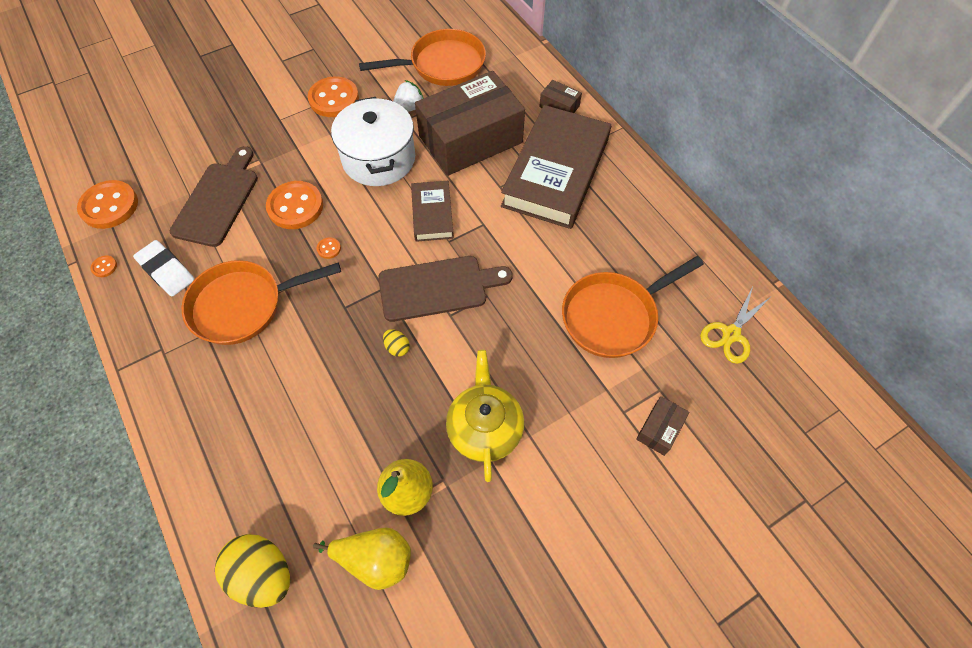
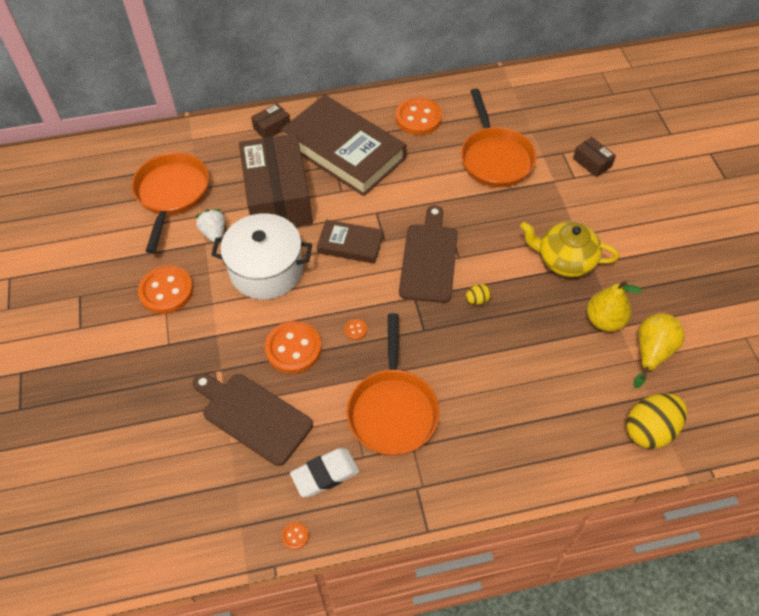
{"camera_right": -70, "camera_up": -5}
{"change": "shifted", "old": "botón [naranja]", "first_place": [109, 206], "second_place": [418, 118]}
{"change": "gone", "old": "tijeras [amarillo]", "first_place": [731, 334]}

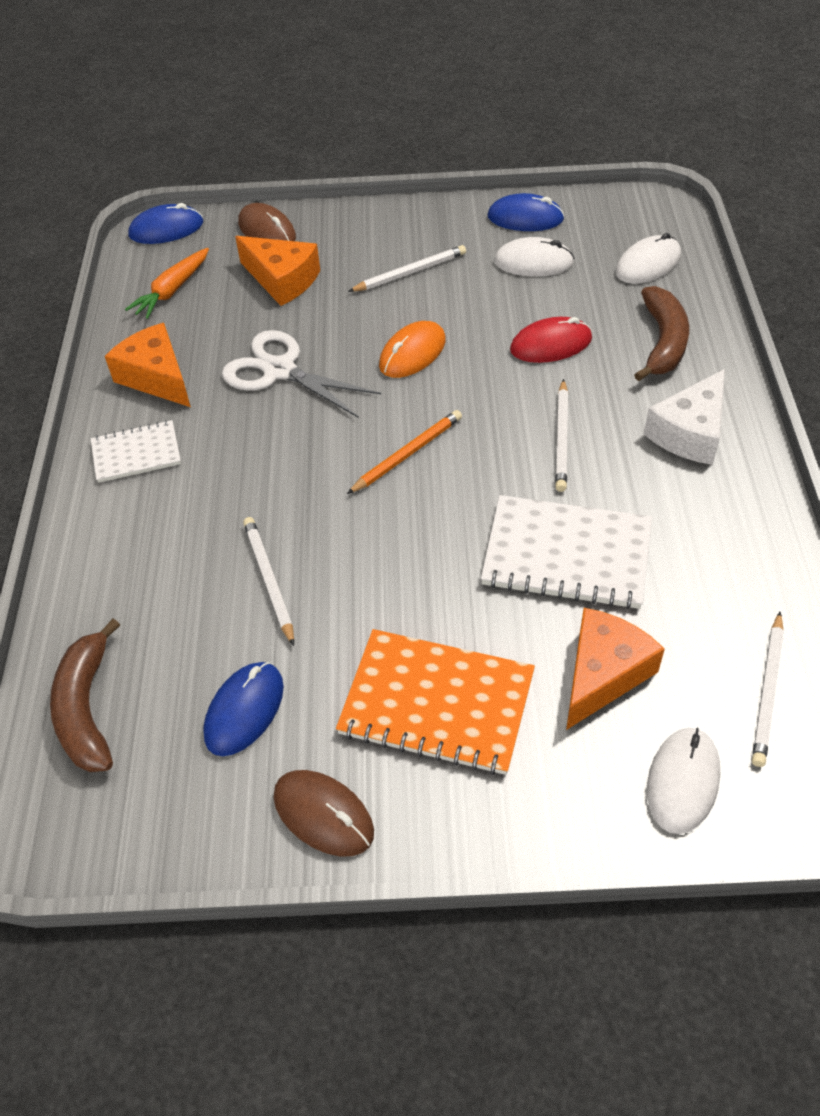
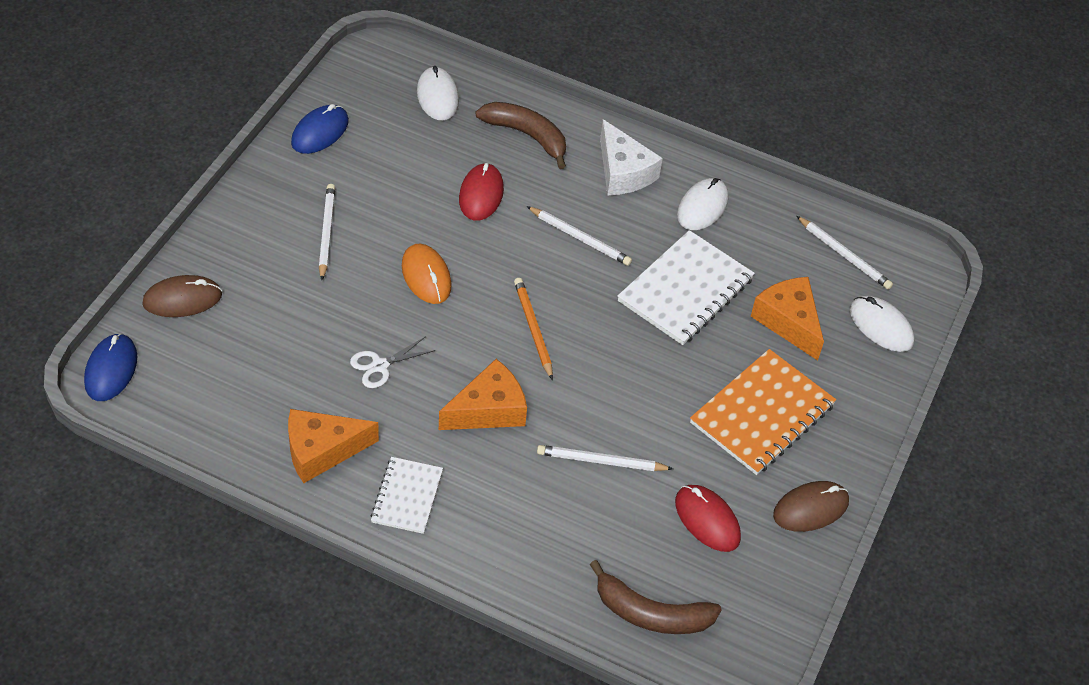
{"camera_right": -70, "camera_up": 0}
{"change": "gone", "old": "zanahoria [naranja]", "first_place": [172, 290]}
{"change": "repainted", "old": "ratón [azul]", "new": "ratón [rojo]", "first_place": [244, 710], "second_place": [707, 520]}
{"change": "scaled", "old": "tijeras [blanco]", "first_place": [280, 370], "second_place": [380, 365], "factor": 0.57}
{"change": "shifted", "old": "queso [naranja]", "first_place": [282, 280], "second_place": [488, 410]}
{"change": "shifted", "old": "ratón [blanco]", "first_place": [533, 262], "second_place": [702, 207]}

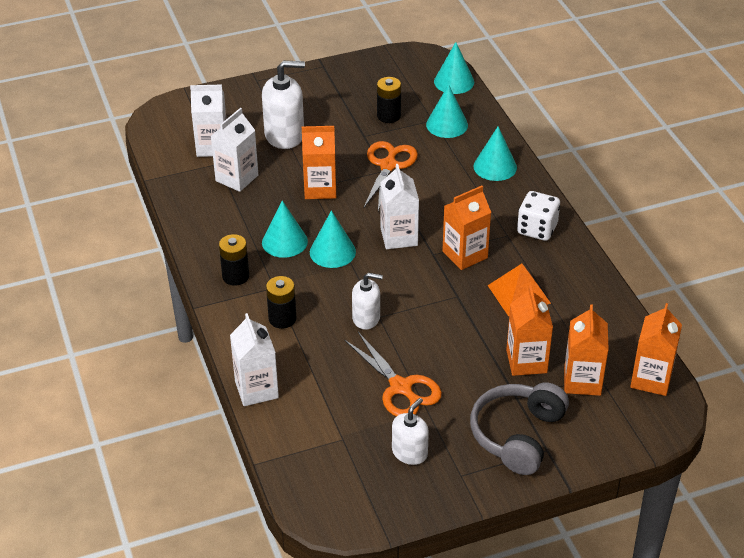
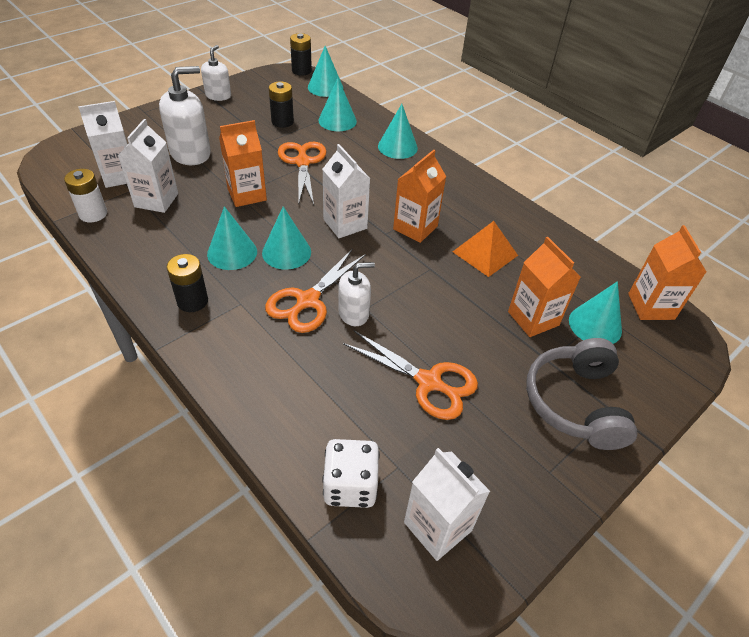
{"camera_right": -25, "camera_up": 5}
{"change": "shifted", "old": "cartón de leche [blanco]", "first_place": [256, 389], "second_place": [437, 526]}
{"change": "shifted", "old": "pila [negro]", "first_place": [282, 319], "second_place": [301, 71]}
{"change": "shifted", "old": "dispensador de jabón [blanco]", "first_place": [409, 452], "second_place": [218, 95]}
{"change": "shifted", "old": "dado [blanco]", "first_place": [537, 229], "second_place": [350, 485]}
{"change": "swapped", "old": "cartón de leche [naranja]", "new": "cono [turquesa]", "first_place": [582, 381], "second_place": [595, 325]}
{"change": "new", "new": "pila [blanco]", "second_place": [93, 214]}
{"change": "new", "new": "tijeras [naranja]", "second_place": [308, 300]}

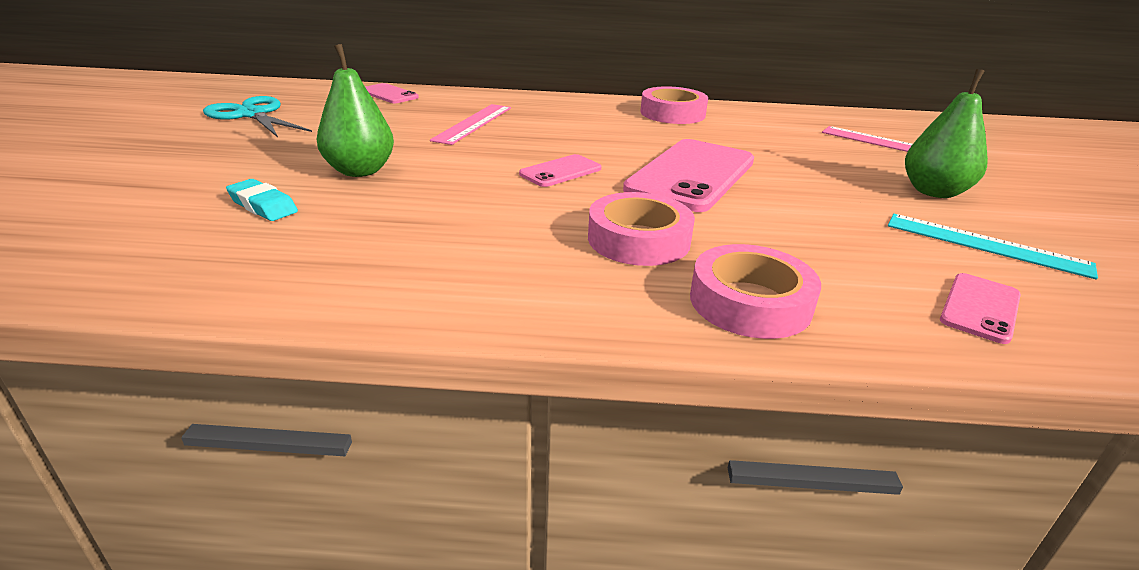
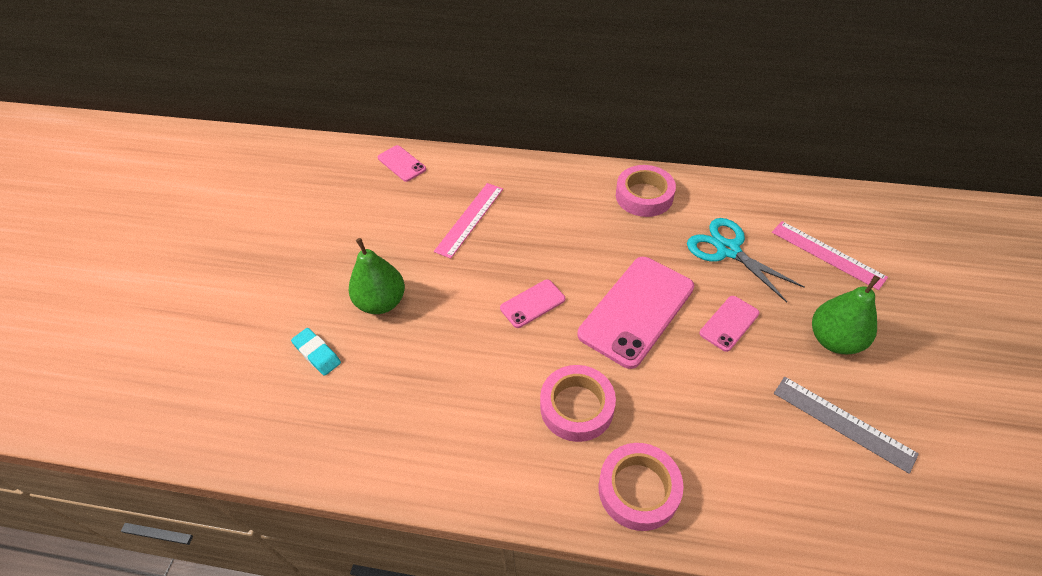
{"camera_right": 10, "camera_up": 20}
{"change": "shifted", "old": "tijeras [turquesa]", "first_place": [252, 114], "second_place": [728, 250]}
{"change": "repainted", "old": "regla [turquesa]", "new": "regla [gris]", "first_place": [986, 245], "second_place": [843, 423]}
{"change": "shifted", "old": "móvil [rosa]", "first_place": [980, 308], "second_place": [729, 323]}

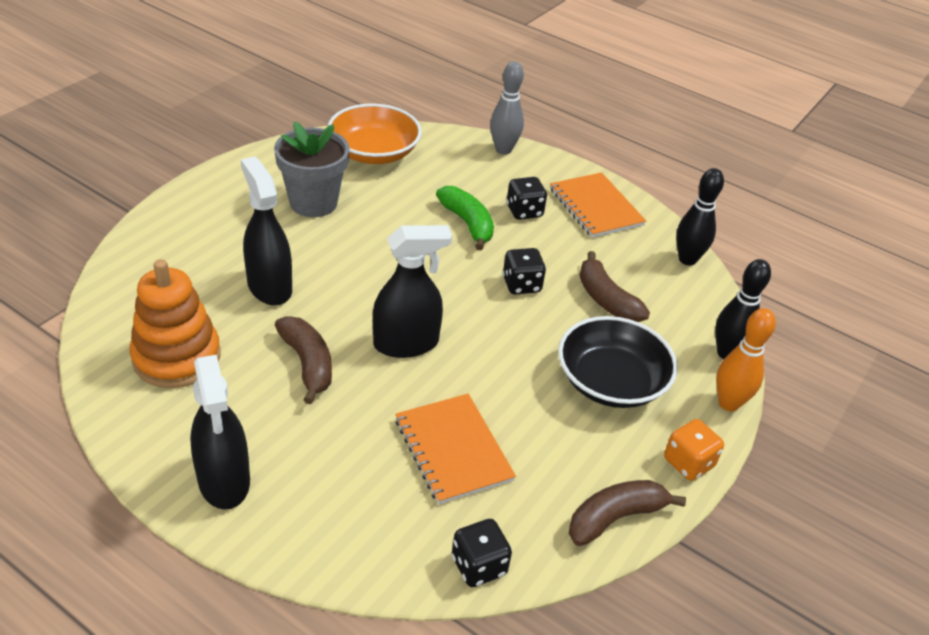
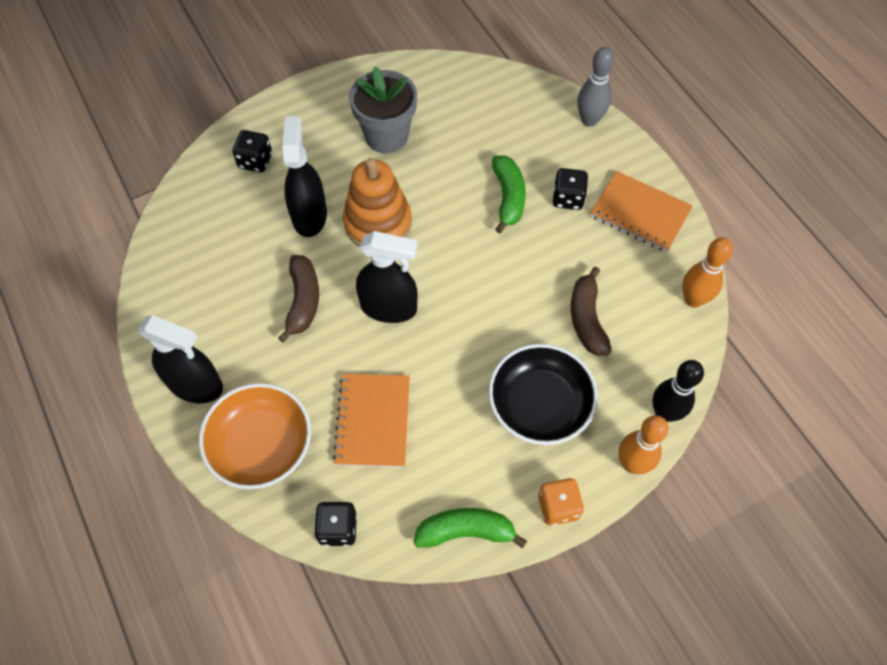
{"camera_right": 30, "camera_up": 20}
{"change": "shifted", "old": "juguete apilable [naranja]", "first_place": [177, 357], "second_place": [378, 223]}
{"change": "rotated", "old": "pulverizador [negro]", "first_place": [224, 481], "second_place": [196, 385], "degrees": -75}
{"change": "shifted", "old": "cuenco [naranja]", "first_place": [374, 152], "second_place": [261, 445]}
{"change": "shifted", "old": "dado [negro]", "first_place": [521, 285], "second_place": [255, 161]}
{"change": "rotated", "old": "cuaderno [naranja]", "first_place": [596, 207], "second_place": [640, 213], "degrees": -60}
{"change": "repainted", "old": "plátano [marrón]", "new": "plátano [verde]", "first_place": [615, 517], "second_place": [466, 531]}
{"change": "repainted", "old": "bolo [negro]", "new": "bolo [naranja]", "first_place": [687, 259], "second_place": [693, 299]}

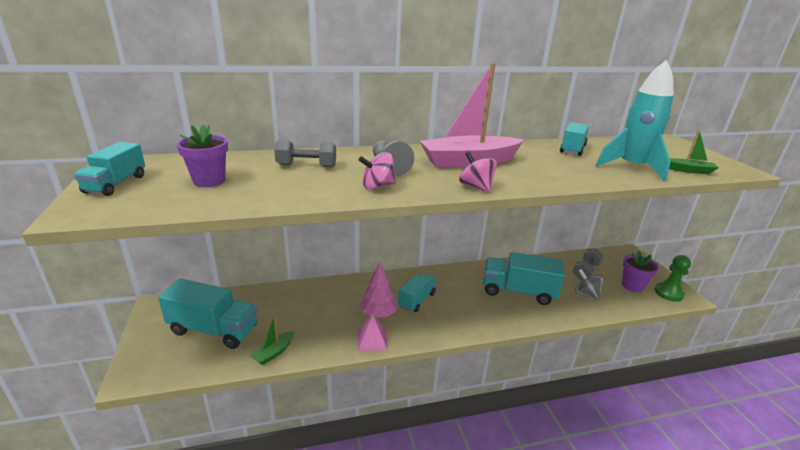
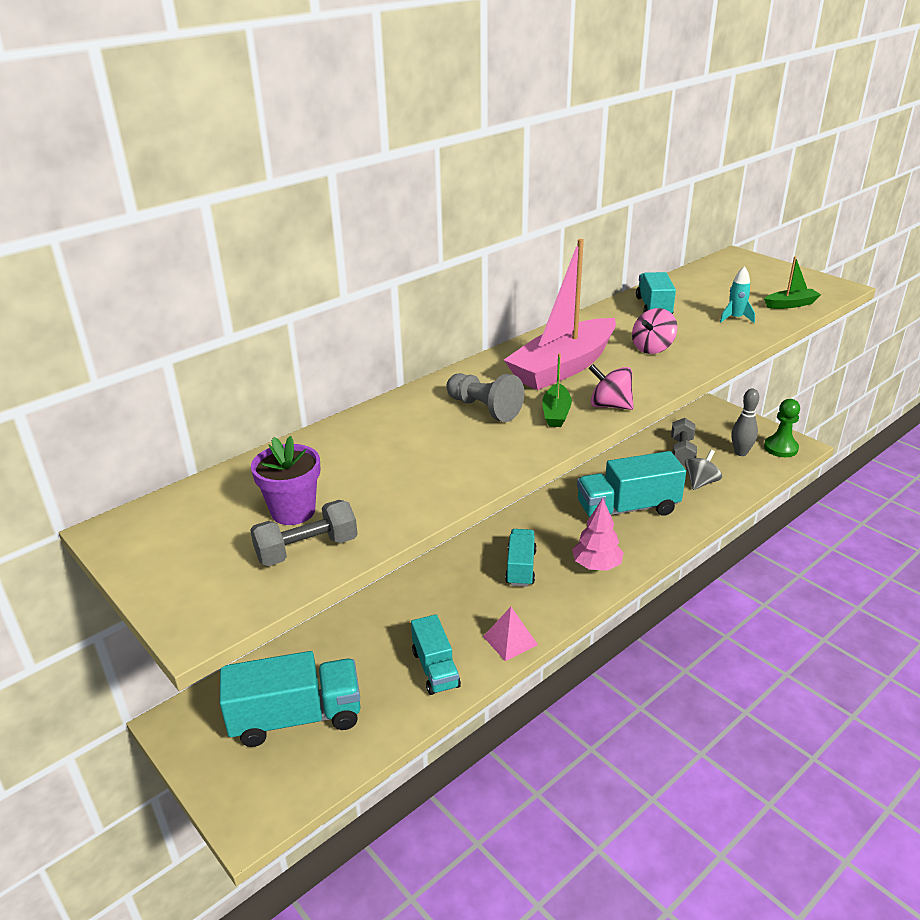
{"camera_right": -25, "camera_up": 5}
{"change": "shifted", "old": "camión [turquesa]", "first_place": [116, 184], "second_place": [435, 669]}
{"change": "shifted", "old": "barco [verde]", "first_place": [274, 352], "second_place": [556, 413]}
{"change": "shifted", "old": "mancuerna [gris]", "first_place": [306, 166], "second_place": [307, 549]}
{"change": "shifted", "old": "peonza [rosa]", "first_place": [377, 186], "second_place": [652, 348]}
{"change": "shifted", "old": "árbol [rosa]", "first_place": [378, 314], "second_place": [596, 565]}
{"change": "rotated", "old": "peonza [gris]", "first_place": [586, 294], "second_place": [701, 482], "degrees": 105}
{"change": "scaled", "old": "cohete [turquesa]", "first_place": [632, 167], "second_place": [735, 318], "factor": 0.43}
{"change": "swapped", "old": "maceta [morado]", "new": "bolo [gris]", "first_place": [632, 286], "second_place": [740, 452]}

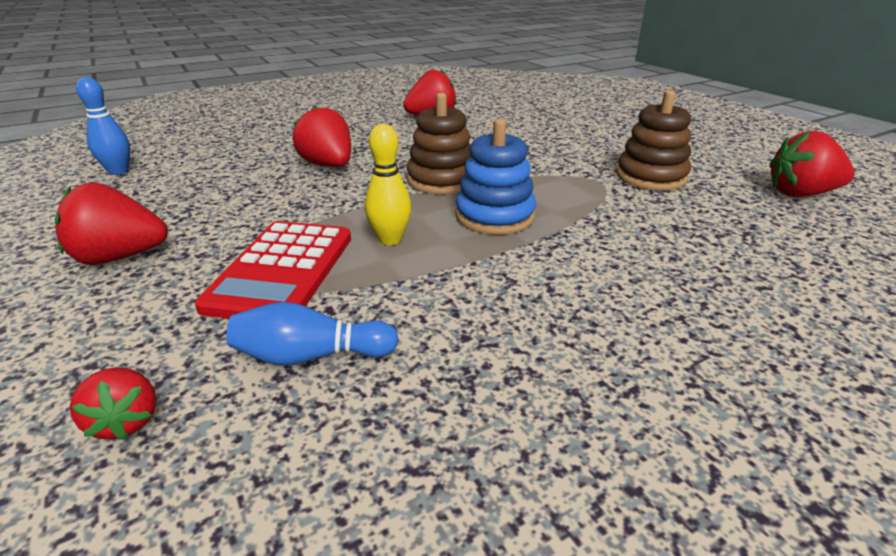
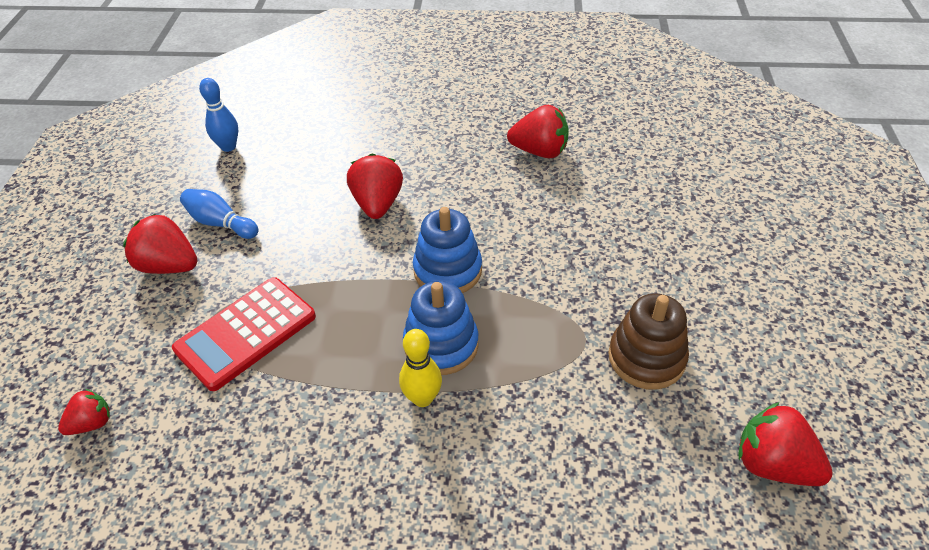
{"camera_right": 35, "camera_up": 15}
{"change": "rotated", "old": "fresa [rojo]", "first_place": [126, 421], "second_place": [92, 423], "degrees": -135}
{"change": "shifted", "old": "bolo [azul]", "first_place": [311, 356], "second_place": [220, 223]}
{"change": "shifted", "old": "bolo [amarillo]", "first_place": [390, 239], "second_place": [422, 398]}
{"change": "repainted", "old": "juguete apilable [marrón]", "new": "juguete apilable [azul]", "first_place": [441, 180], "second_place": [447, 270]}

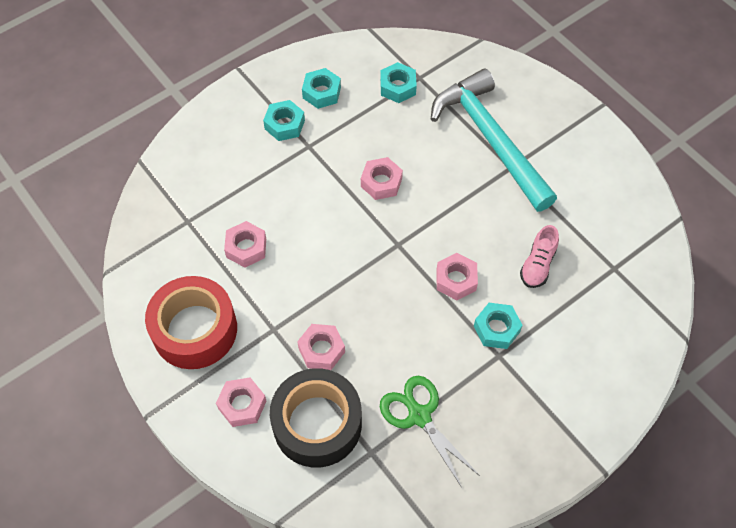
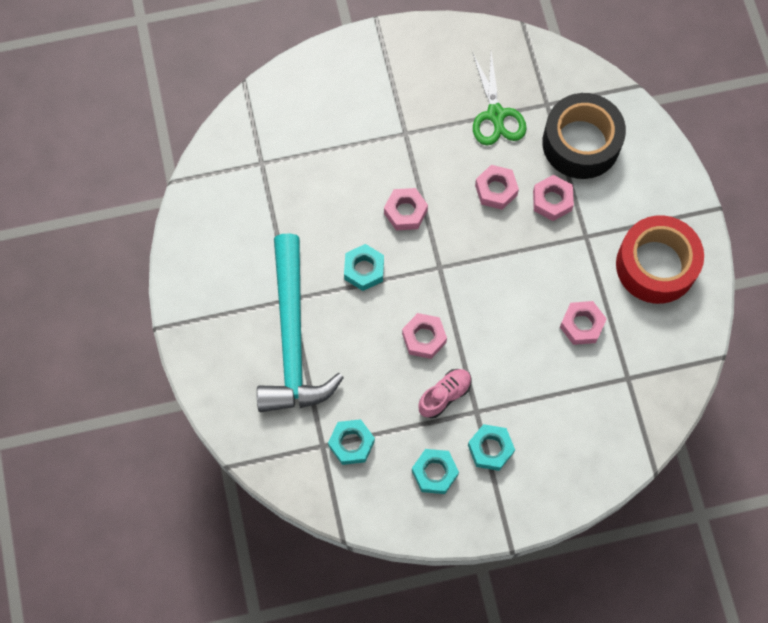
{"camera_right": -155, "camera_up": 10}
{"change": "shifted", "old": "tuerca [rosa]", "first_place": [242, 405], "second_place": [496, 190]}
{"change": "shifted", "old": "tuerca [turquesa]", "first_place": [496, 329], "second_place": [364, 270]}
{"change": "shifted", "old": "zapato [rosa]", "first_place": [537, 265], "second_place": [444, 395]}

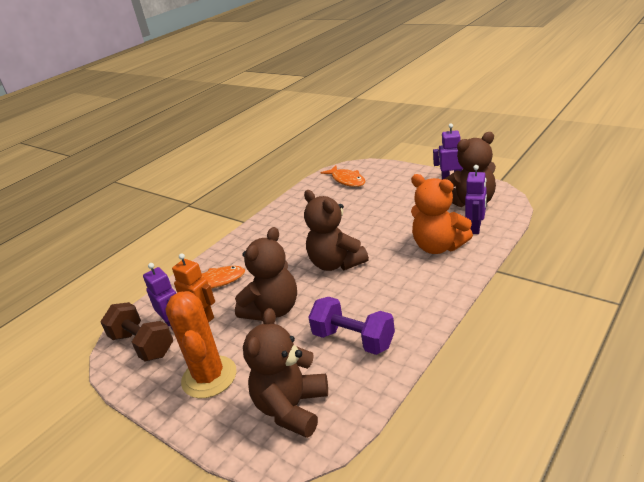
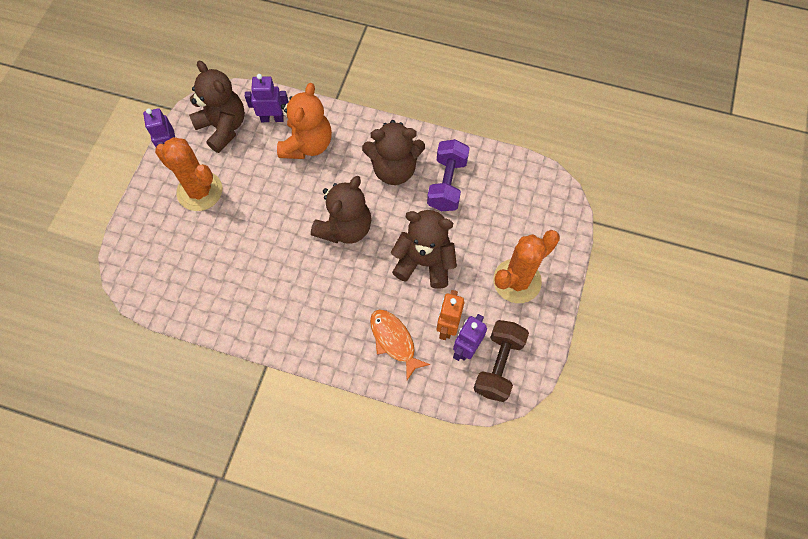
{"camera_right": -115, "camera_up": 35}
{"change": "shifted", "old": "osito [marrón]", "first_place": [292, 408], "second_place": [394, 169]}
{"change": "gone", "old": "pez [naranja]", "first_place": [347, 180]}
{"change": "new", "new": "cactus [naranja]", "second_place": [200, 191]}

